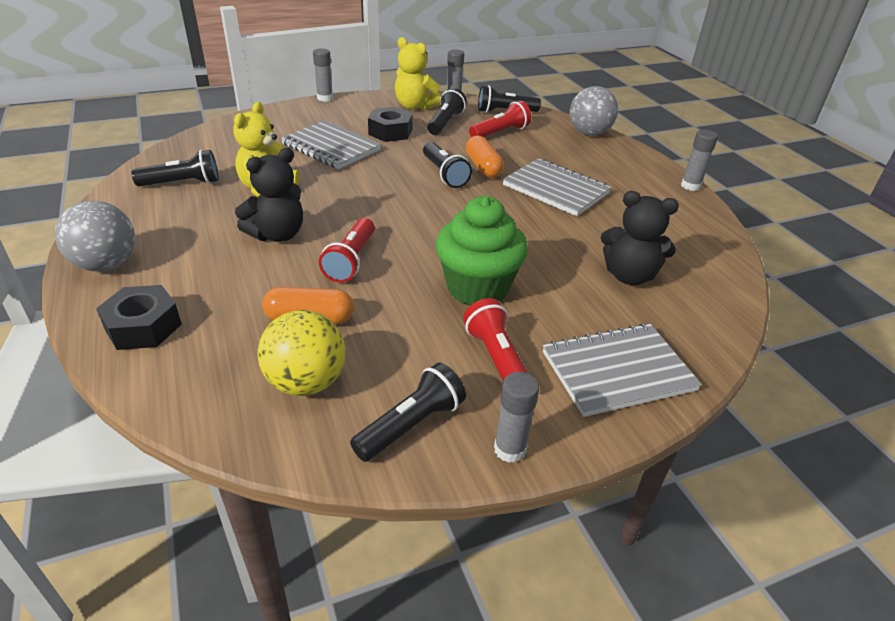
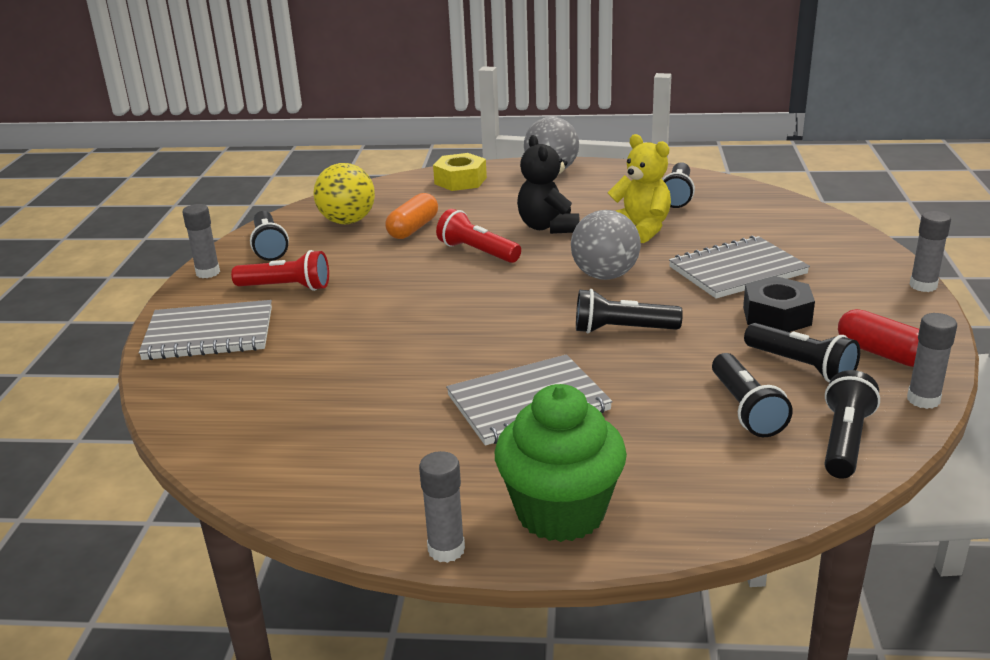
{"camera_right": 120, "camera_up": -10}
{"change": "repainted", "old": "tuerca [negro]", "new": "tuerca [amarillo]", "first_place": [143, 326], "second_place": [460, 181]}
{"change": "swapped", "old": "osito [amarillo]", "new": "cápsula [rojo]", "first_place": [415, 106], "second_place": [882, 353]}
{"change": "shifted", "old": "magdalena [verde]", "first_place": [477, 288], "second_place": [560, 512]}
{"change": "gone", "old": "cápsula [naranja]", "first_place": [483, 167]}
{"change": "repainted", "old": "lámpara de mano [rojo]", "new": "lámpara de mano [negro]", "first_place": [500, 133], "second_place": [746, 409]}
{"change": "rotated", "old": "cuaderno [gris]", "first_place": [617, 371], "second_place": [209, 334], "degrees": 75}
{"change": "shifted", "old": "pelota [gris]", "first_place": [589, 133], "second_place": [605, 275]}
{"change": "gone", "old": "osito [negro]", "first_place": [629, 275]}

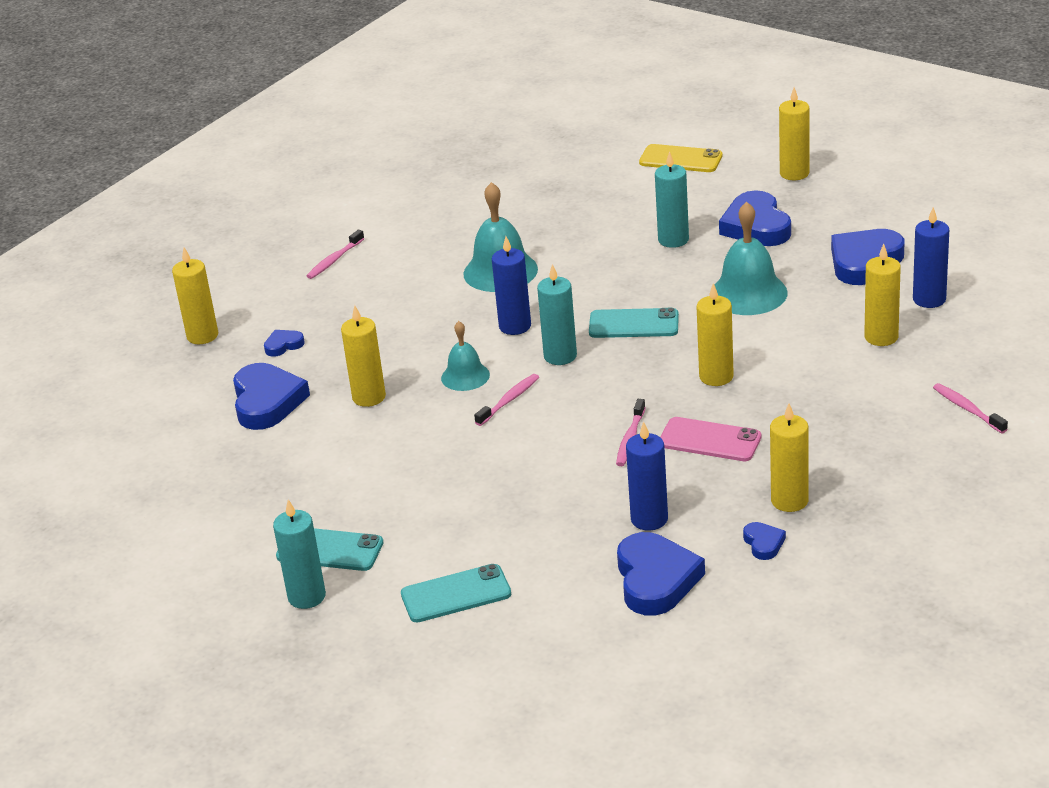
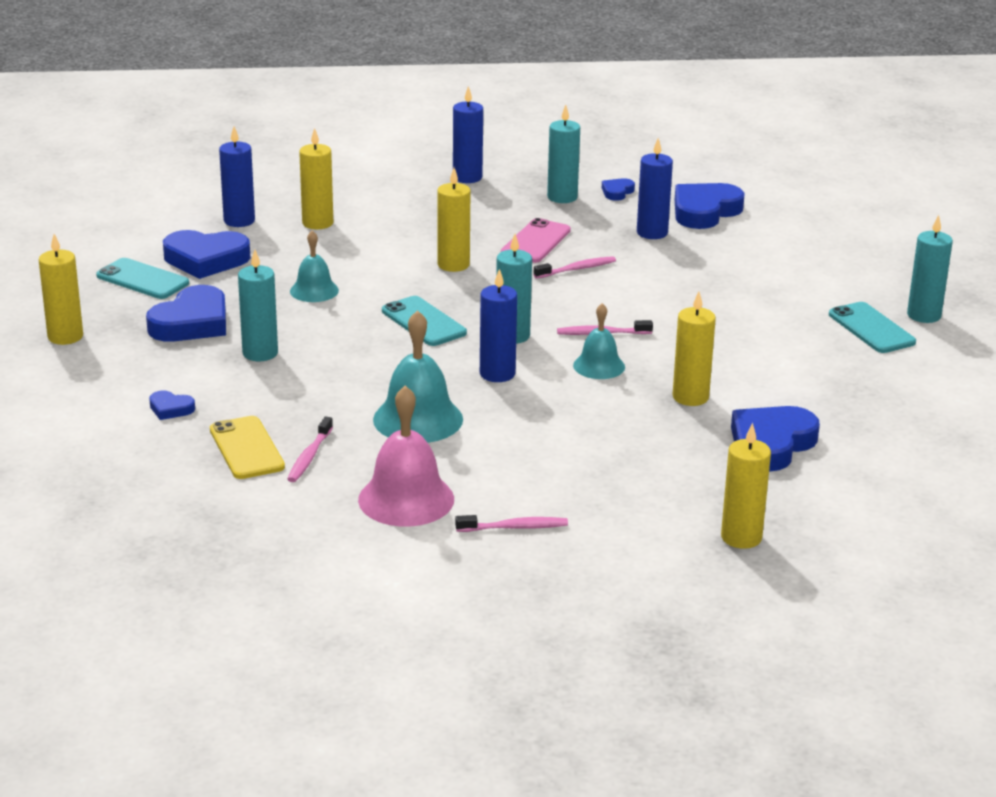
{"camera_right": -135, "camera_up": -5}
{"change": "shifted", "old": "corazón [azul]", "first_place": [283, 345], "second_place": [170, 409]}
{"change": "shifted", "old": "móvil [turquesa]", "first_place": [456, 594], "second_place": [142, 280]}
{"change": "shifted", "old": "móvil [amarillo]", "first_place": [680, 159], "second_place": [246, 448]}
{"change": "rotated", "old": "móvil [rosa]", "first_place": [710, 440], "second_place": [535, 242], "degrees": 45}
{"change": "scaled", "old": "campana [turquesa]", "first_place": [748, 293], "second_place": [314, 290], "factor": 0.61}
{"change": "repainted", "old": "vela [amarillo]", "new": "vela [turquesa]", "first_place": [789, 501], "second_place": [562, 197]}
{"change": "shifted", "old": "cepillo de dientes [rosa]", "first_place": [967, 409], "second_place": [309, 456]}
{"change": "new", "new": "campana [rosa]", "second_place": [406, 499]}
{"change": "new", "new": "vela [azul]", "second_place": [467, 177]}

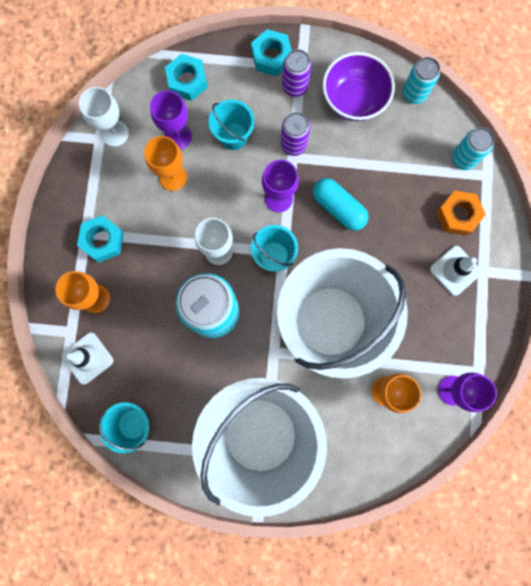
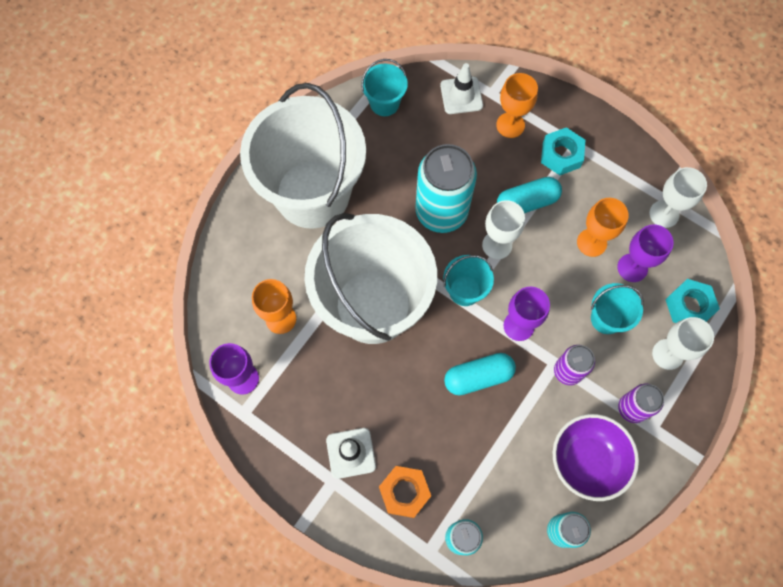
{"camera_right": 120, "camera_up": -10}
{"change": "gone", "old": "tuerca [turquesa]", "first_place": [271, 57]}
{"change": "new", "new": "cápsula [turquesa]", "second_place": [526, 202]}
{"change": "new", "new": "copa [blanco]", "second_place": [668, 354]}

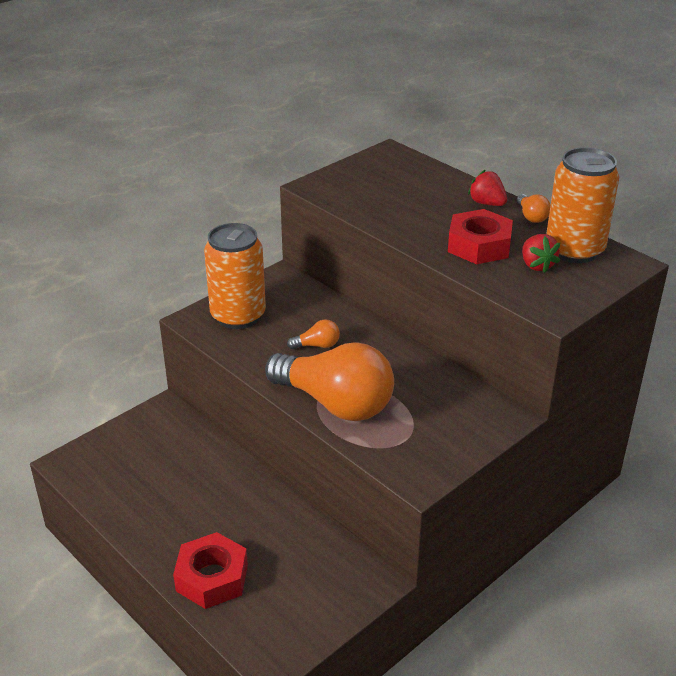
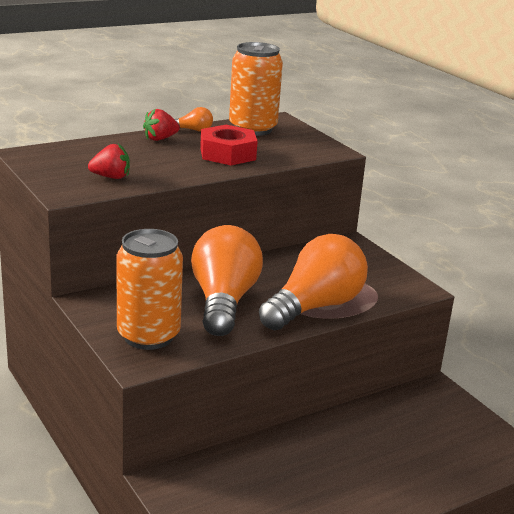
{"camera_right": -80, "camera_up": -10}
{"change": "gone", "old": "tuerca [rojo]", "first_place": [212, 578]}
{"change": "scaled", "old": "bombilla [naranja]", "first_place": [317, 345], "second_place": [223, 301], "factor": 2.5}
{"change": "shifted", "old": "fresa [rojo]", "first_place": [536, 265], "second_place": [111, 177]}

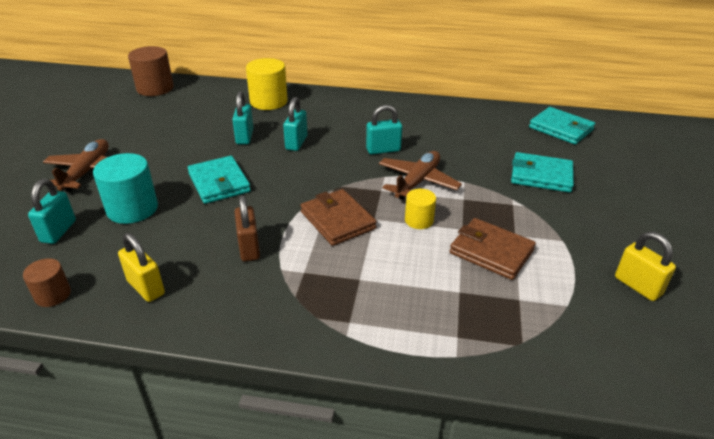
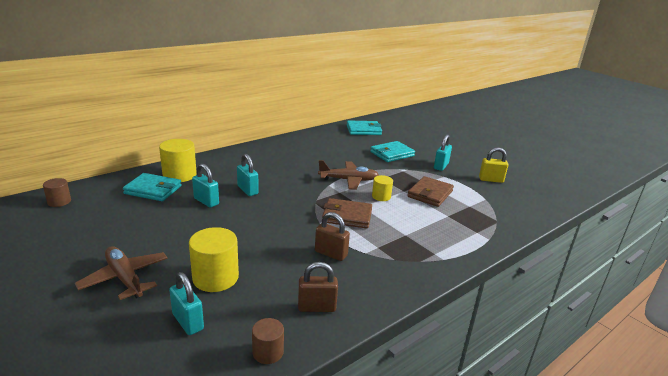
{"camera_right": -50, "camera_up": -10}
{"change": "repainted", "old": "cilindro [turquesa]", "new": "cilindro [amarillo]", "first_place": [132, 209], "second_place": [215, 277]}
{"change": "repainted", "old": "candado [amarillo]", "new": "candado [marrón]", "first_place": [146, 287], "second_place": [316, 307]}
{"change": "scaled", "old": "cilindro [marrón]", "first_place": [155, 88], "second_place": [59, 201], "factor": 0.57}
{"change": "shifted", "old": "cartera [turquesa]", "first_place": [219, 183], "second_place": [153, 190]}
{"change": "shifted", "old": "candado [turquesa]", "first_place": [383, 150], "second_place": [441, 166]}
{"change": "rotated", "old": "avión [marrón]", "first_place": [417, 182], "second_place": [348, 180], "degrees": 105}
{"change": "rotated", "old": "cartera [marrón]", "first_place": [491, 252], "second_place": [430, 194], "degrees": -45}

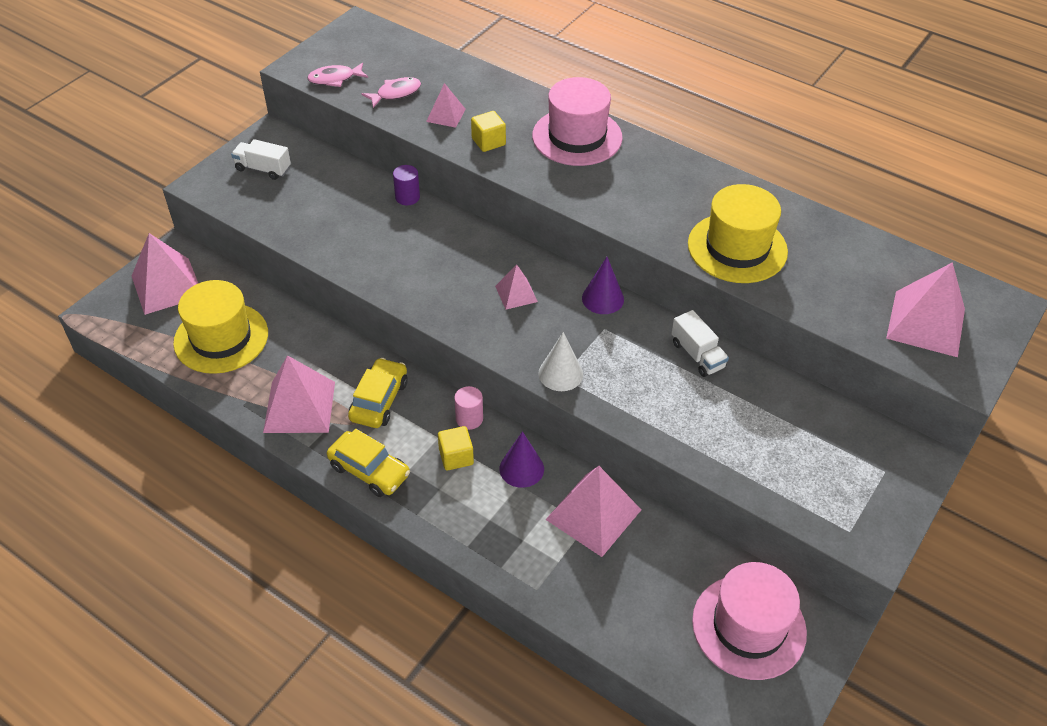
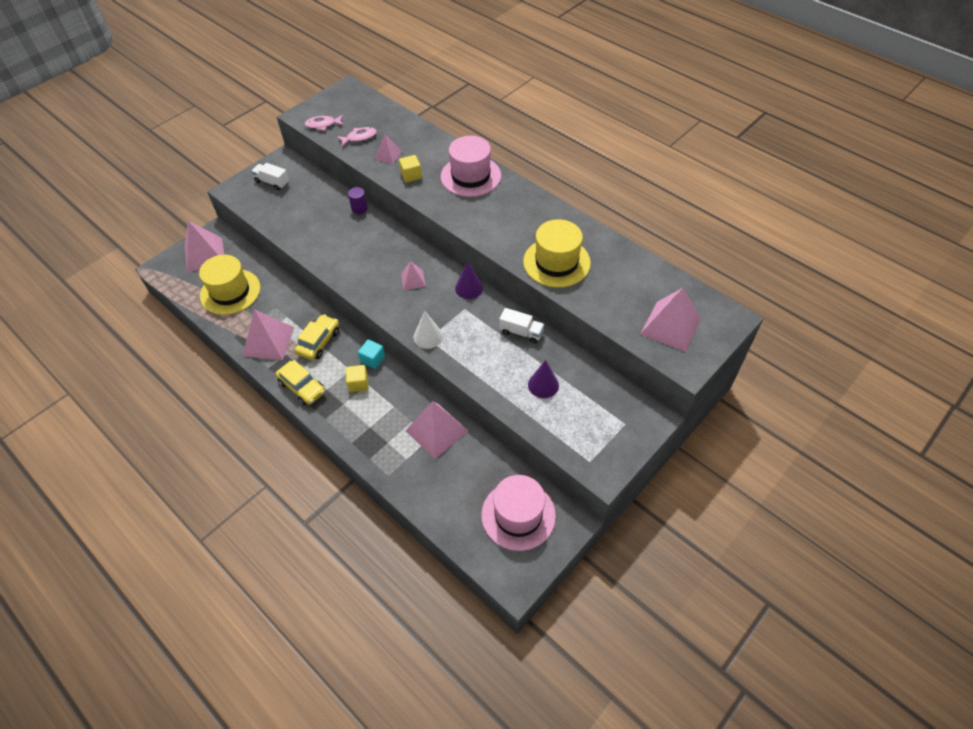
{"camera_right": 10, "camera_up": 5}
{"change": "swapped", "old": "cilindro [rosa]", "new": "cubo [turquesa]", "first_place": [469, 419], "second_place": [373, 359]}
{"change": "shifted", "old": "cono [morado]", "first_place": [521, 468], "second_place": [543, 385]}
{"change": "rotated", "old": "camión [blanco]", "first_place": [697, 355], "second_place": [521, 332], "degrees": -45}

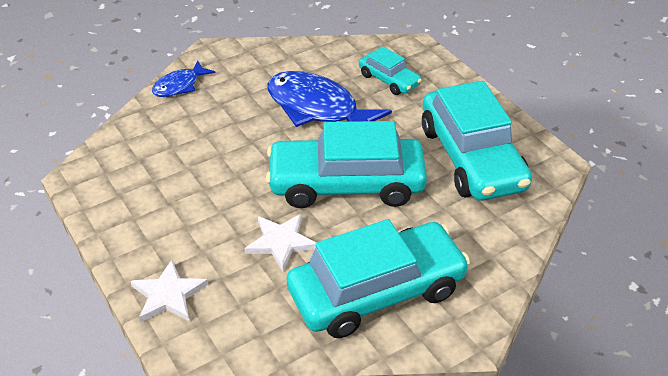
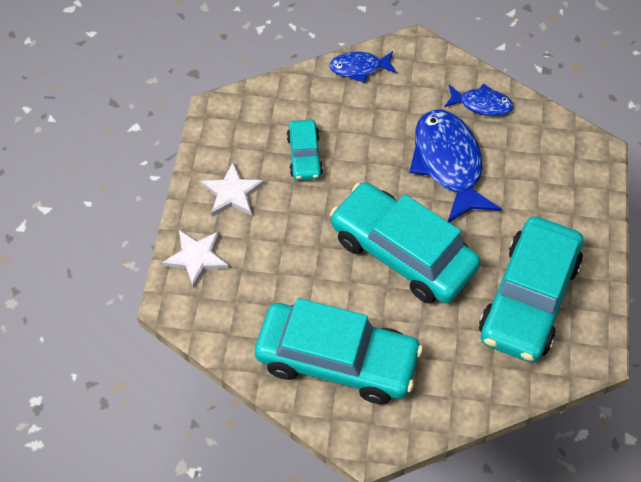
{"camera_right": 40, "camera_up": 15}
{"change": "shifted", "old": "estrella [blanco]", "first_place": [281, 242], "second_place": [232, 193]}
{"change": "shifted", "old": "coche [turquesa]", "first_place": [389, 80], "second_place": [304, 156]}
{"change": "new", "new": "pez [azul]", "second_place": [481, 104]}

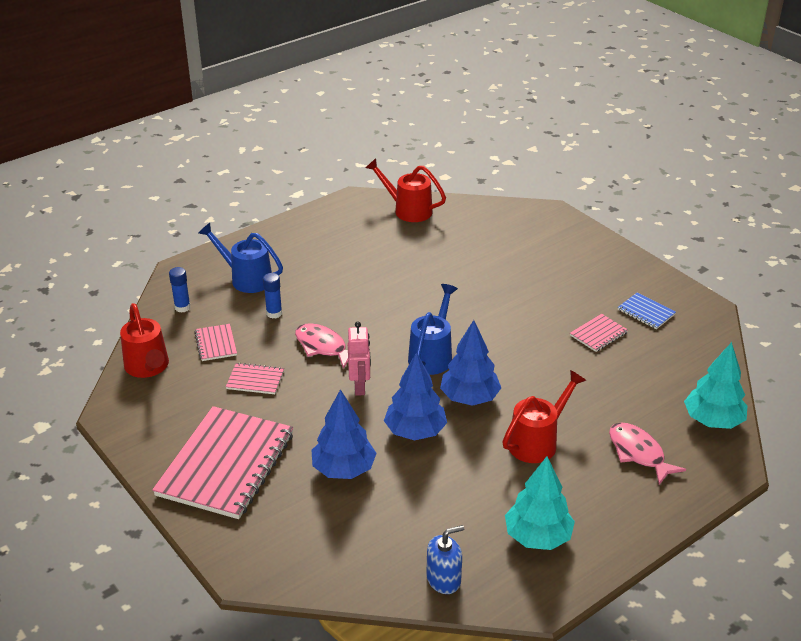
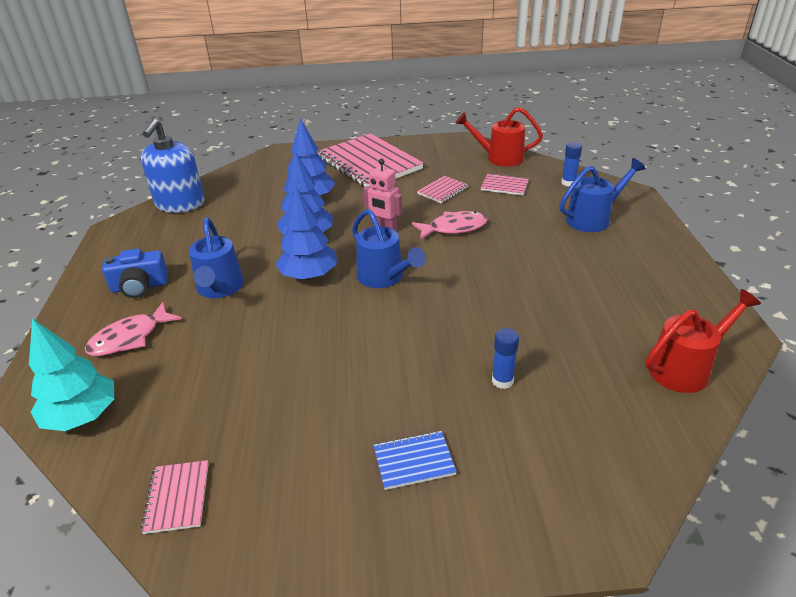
{"camera_right": 125, "camera_up": 0}
{"change": "shifted", "old": "barra de pegamento [azul]", "first_place": [274, 313], "second_place": [502, 381]}
{"change": "scaled", "old": "dispensador de jabón [azul]", "first_place": [443, 579], "second_place": [180, 204], "factor": 1.74}
{"change": "repainted", "old": "regadera [rojo]", "new": "regadera [azul]", "first_place": [538, 441], "second_place": [219, 289]}
{"change": "gone", "old": "árbol [turquesa]", "first_place": [537, 537]}
{"change": "shifted", "old": "cuaderno [rosa]", "first_place": [598, 334], "second_place": [177, 497]}
{"change": "rotated", "old": "pez [rosa]", "first_place": [638, 453], "second_place": [130, 338], "degrees": 135}
{"change": "shifted", "old": "cuaderno [azul]", "first_place": [646, 312], "second_place": [414, 461]}
{"change": "new", "new": "cámara [azul]", "second_place": [139, 286]}

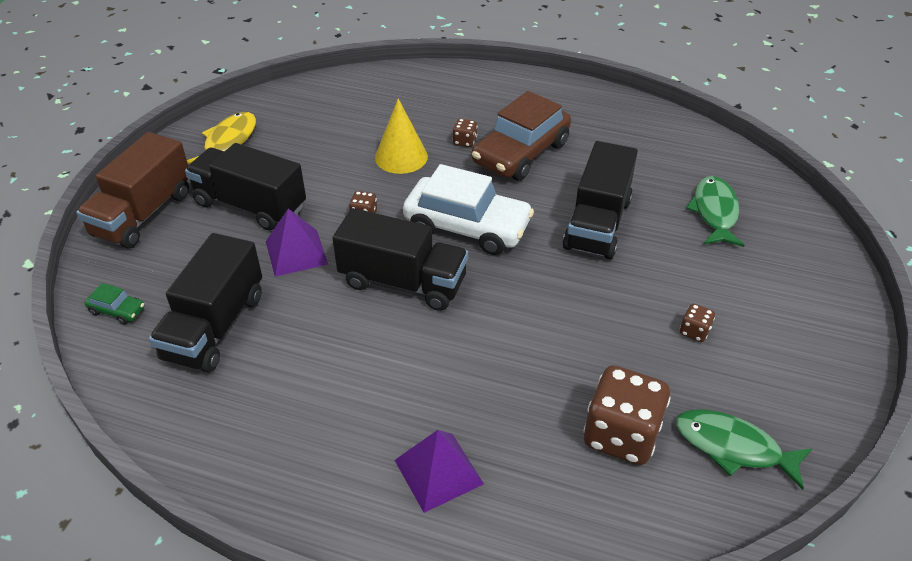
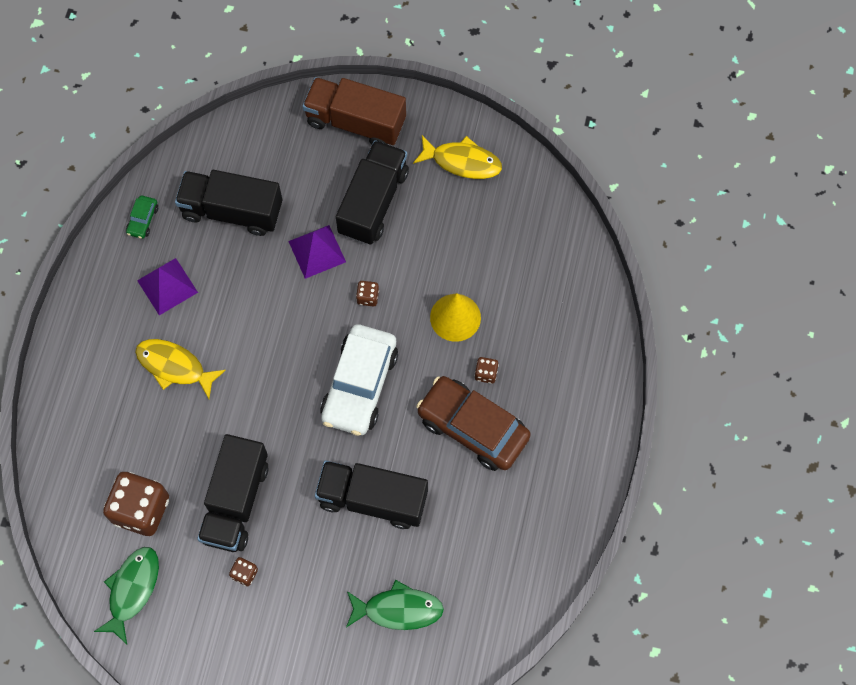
{"camera_right": 85, "camera_up": 25}
{"change": "shifted", "old": "coche [verde]", "first_place": [117, 310], "second_place": [143, 220]}
{"change": "shifted", "old": "camión [negro]", "first_place": [403, 282], "second_place": [236, 501]}
{"change": "shifted", "old": "pirámide [morado]", "first_place": [438, 471], "second_place": [167, 286]}
{"change": "new", "new": "pez [amarillo]", "second_place": [174, 366]}

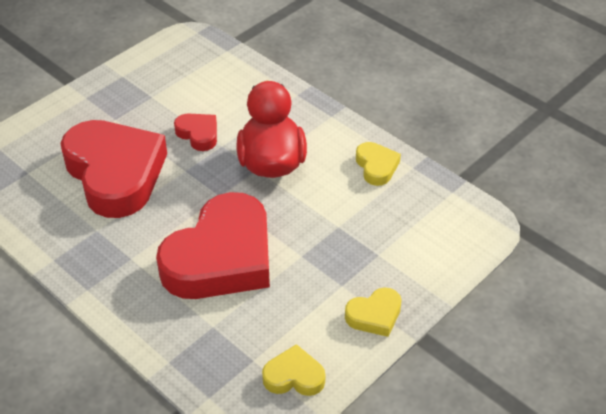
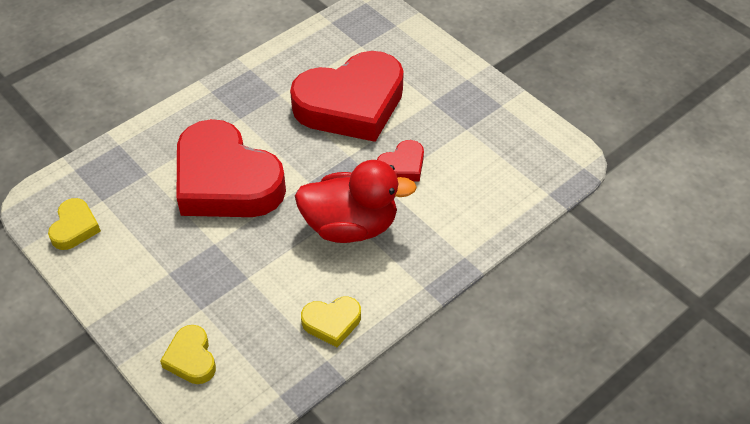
{"camera_right": 95, "camera_up": 5}
{"change": "shifted", "old": "corazón [amarillo]", "first_place": [374, 315], "second_place": [191, 358]}

